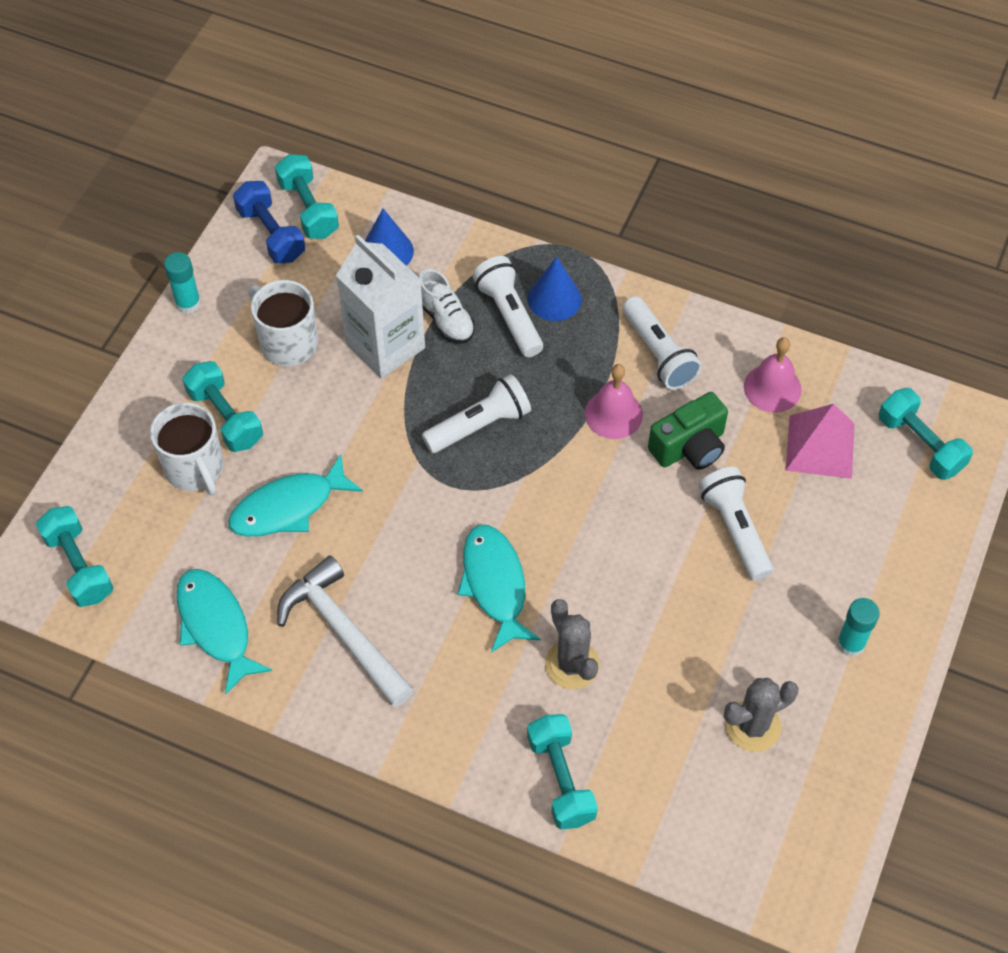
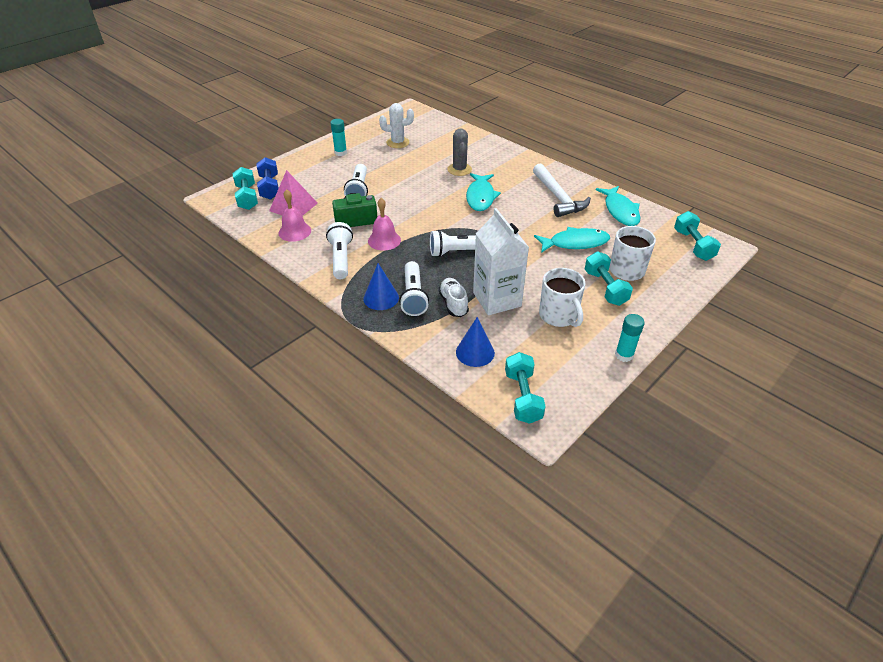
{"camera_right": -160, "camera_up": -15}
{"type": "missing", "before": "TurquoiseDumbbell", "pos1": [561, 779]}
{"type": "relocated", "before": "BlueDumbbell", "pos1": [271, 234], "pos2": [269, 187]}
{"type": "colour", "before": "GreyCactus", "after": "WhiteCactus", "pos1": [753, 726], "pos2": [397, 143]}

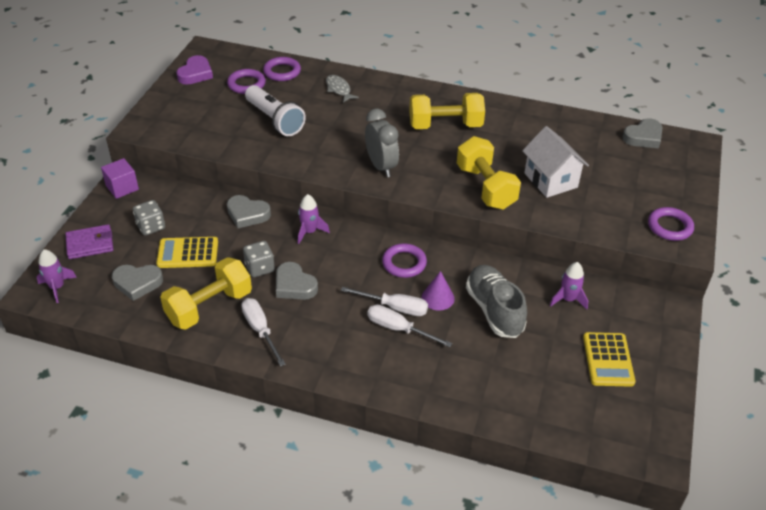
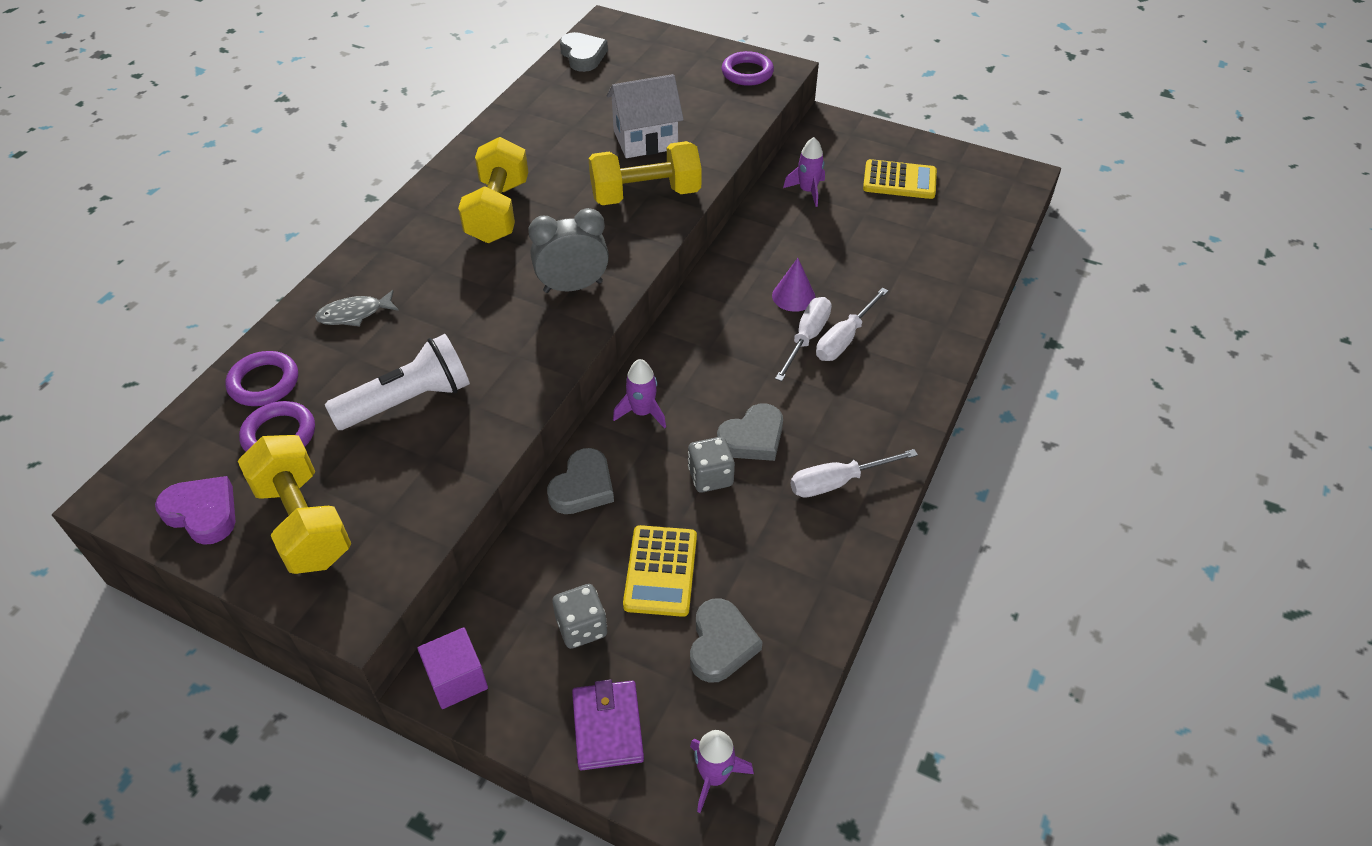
{"camera_right": -80, "camera_up": 5}
{"type": "missing", "before": "PurpleRing", "pos1": [404, 263]}
{"type": "missing", "before": "GreyShoe", "pos1": [494, 310]}
{"type": "relocated", "before": "YellowDumbbell", "pos1": [209, 307], "pos2": [304, 522]}

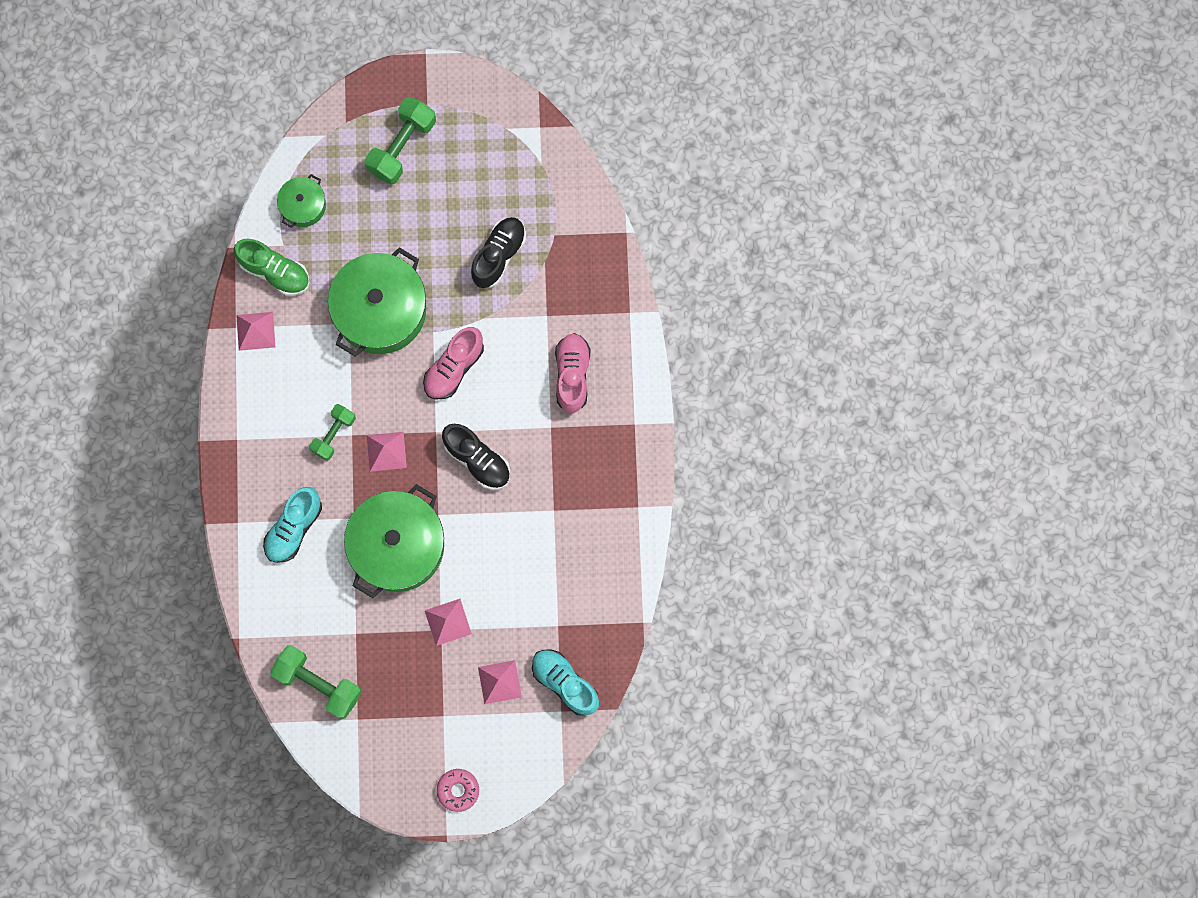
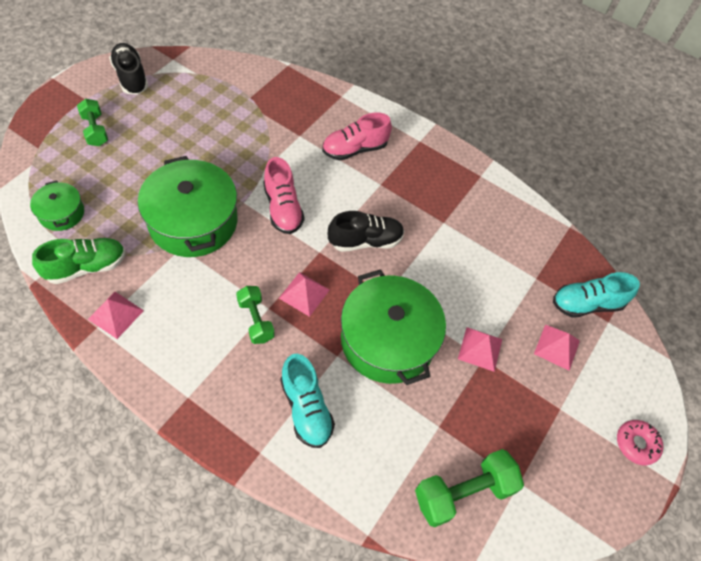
{"camera_right": -60, "camera_up": -20}
{"type": "relocated", "before": "BlackShoe", "pos1": [499, 255], "pos2": [131, 77]}
{"type": "spun", "before": "PinkShoe", "pos1": [572, 375], "pos2": [354, 149], "turn": -60}
{"type": "size", "before": "GreenDumbbell", "pos1": [402, 146], "pos2": [95, 130], "scale": 0.63}

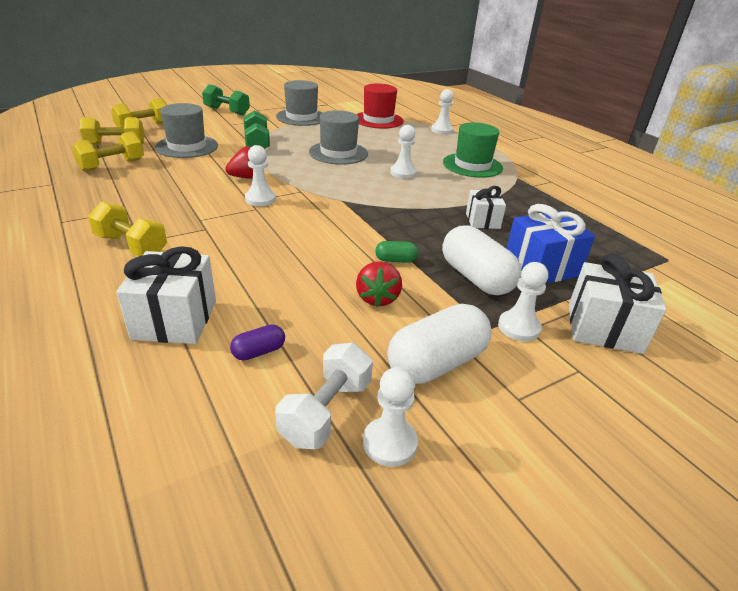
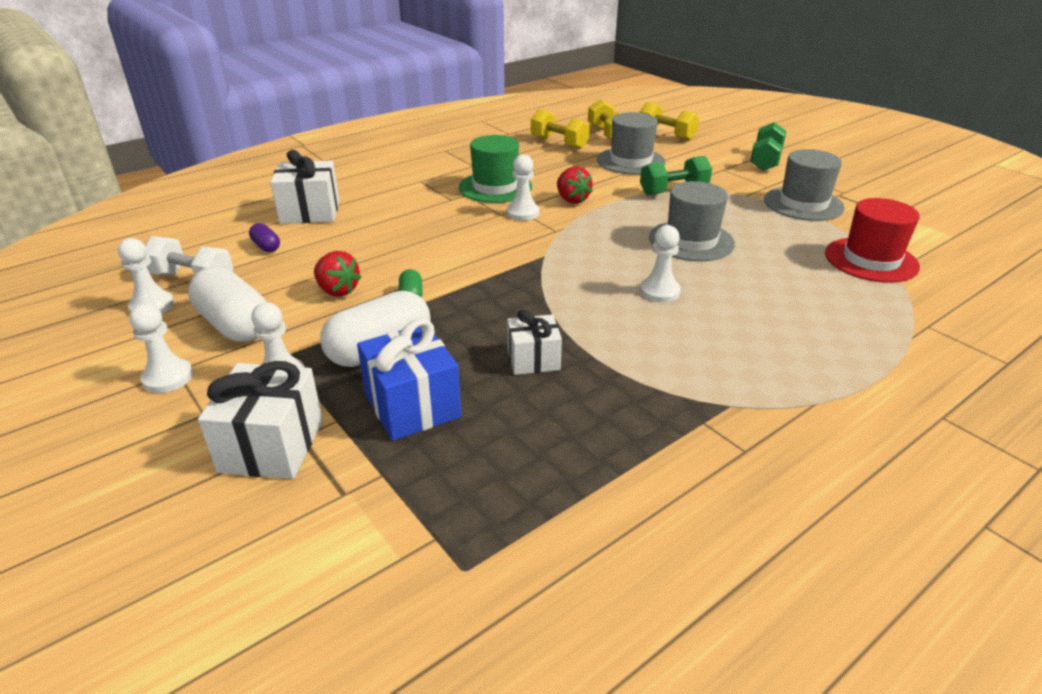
{"camera_right": 85, "camera_up": 0}
{"type": "missing", "before": "YellowDumbbell", "pos1": [131, 246]}
{"type": "relocated", "before": "WhitePawn", "pos1": [441, 130], "pos2": [168, 377]}
{"type": "relocated", "before": "GreenHat", "pos1": [472, 165], "pos2": [495, 187]}
{"type": "spun", "before": "RedStrawberry", "pos1": [377, 298], "pos2": [337, 290], "turn": -135}

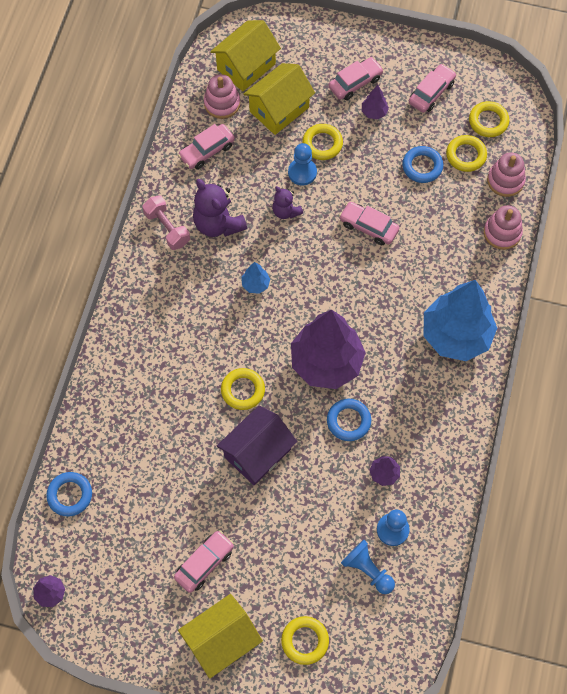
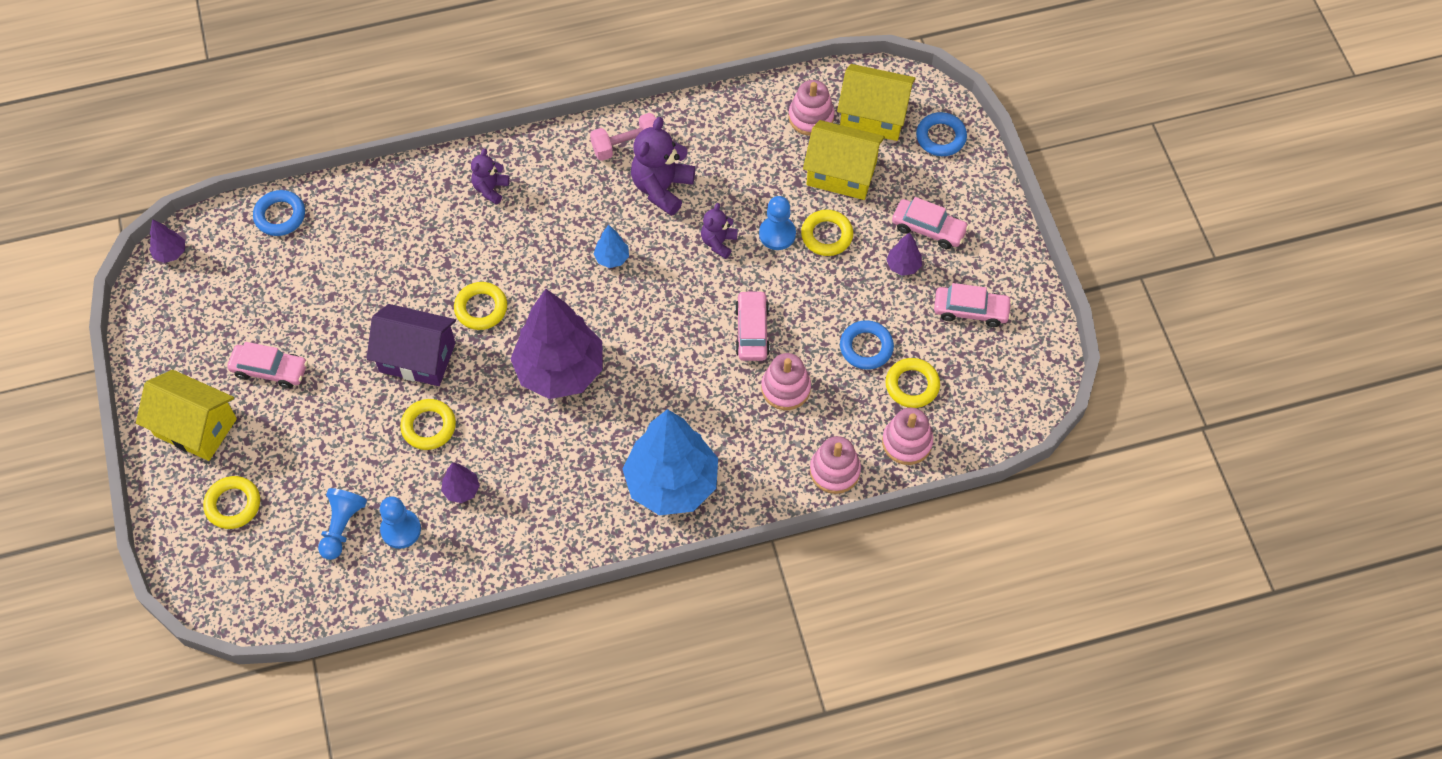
{"camera_right": 60, "camera_up": -5}
{"type": "missing", "before": "PinkCar", "pos1": [207, 151]}
{"type": "appeared", "after": "PurpleTeddyBear", "pos2": [490, 188]}
{"type": "appeared", "after": "PinkStackingToy", "pos2": [785, 388]}
{"type": "relocated", "before": "BlueRing", "pos1": [348, 421], "pos2": [940, 137]}
{"type": "relocated", "before": "YellowRing", "pos1": [488, 121], "pos2": [429, 426]}
{"type": "spun", "before": "PinkDumbbell", "pos1": [167, 228], "pos2": [626, 145], "turn": 45}

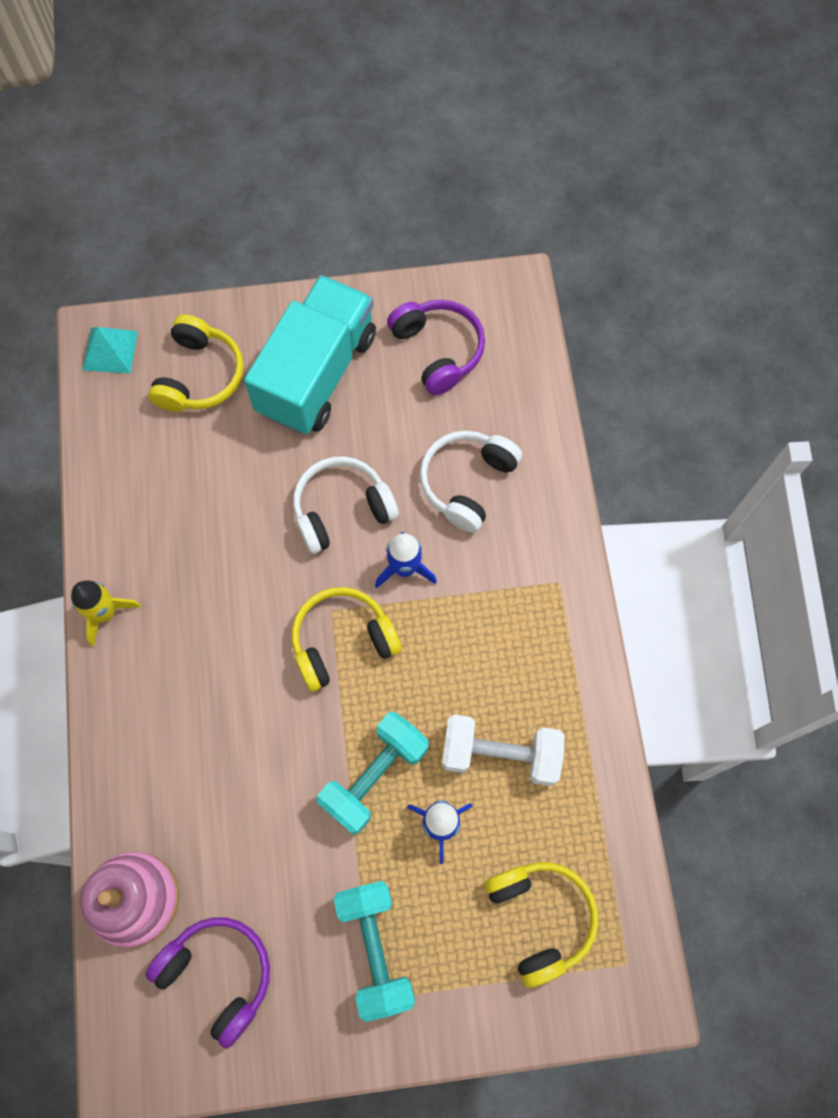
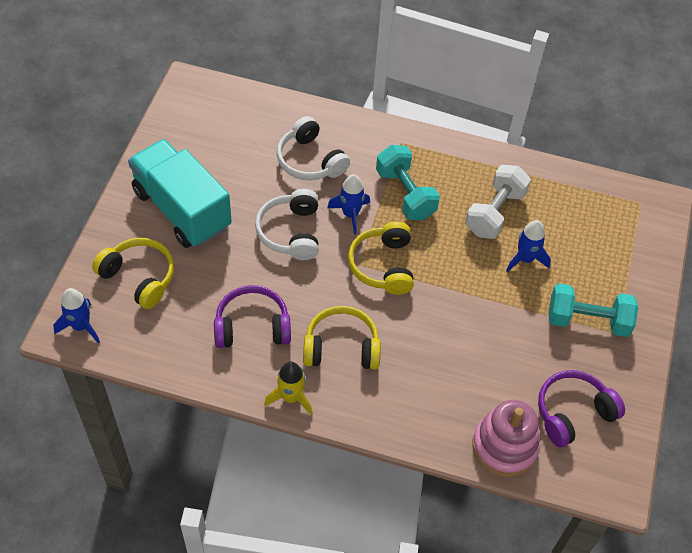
{"camera_right": -70, "camera_up": -15}
{"type": "relocated", "before": "TurquoiseDumbbell", "pos1": [375, 776], "pos2": [405, 194]}
{"type": "relocated", "before": "PurpleHeadphones", "pos1": [438, 350], "pos2": [252, 326]}
{"type": "relocated", "before": "YellowHeadphones", "pos1": [540, 917], "pos2": [341, 347]}
{"type": "exchanged", "before": "TurquoisePyramid", "after": "BlueRocket", "pos1": [110, 350], "pos2": [81, 326]}

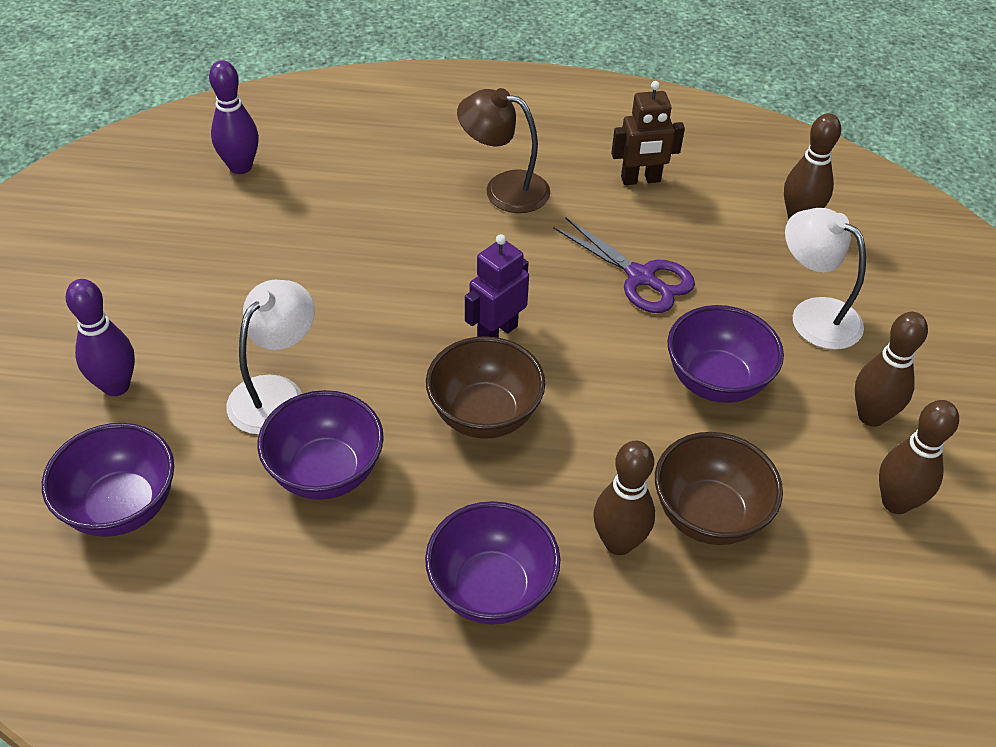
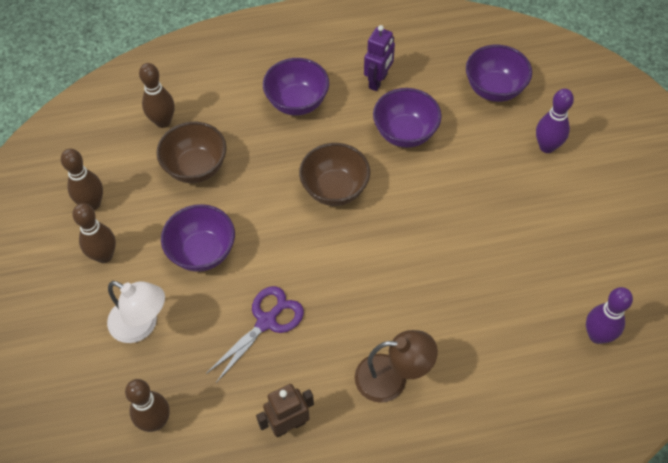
{"camera_right": 165, "camera_up": 10}
{"type": "missing", "before": "WhiteLamp", "pos1": [276, 393]}
{"type": "relocated", "before": "PurpleRobot", "pos1": [497, 333], "pos2": [378, 81]}
{"type": "relocated", "before": "BrownBowlingPin", "pos1": [618, 542], "pos2": [163, 121]}
{"type": "spun", "before": "PurpleScissors", "pos1": [641, 277], "pos2": [266, 321], "turn": 105}

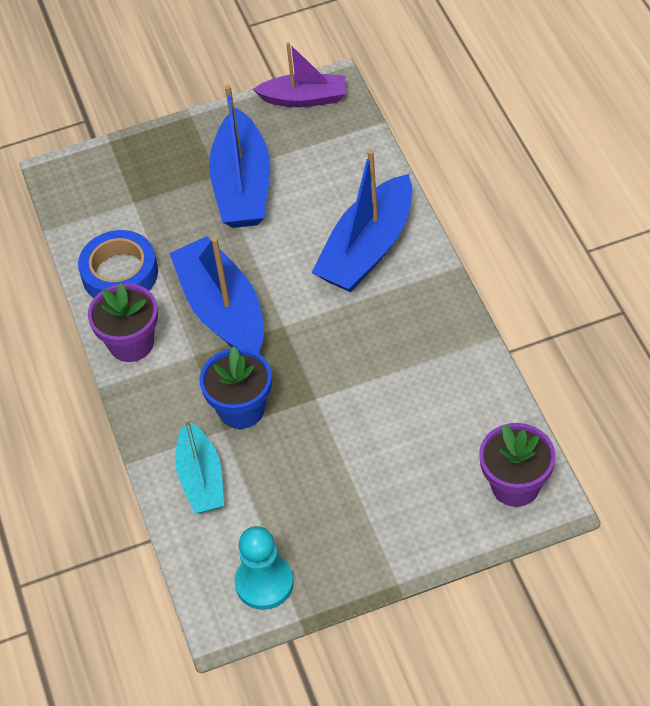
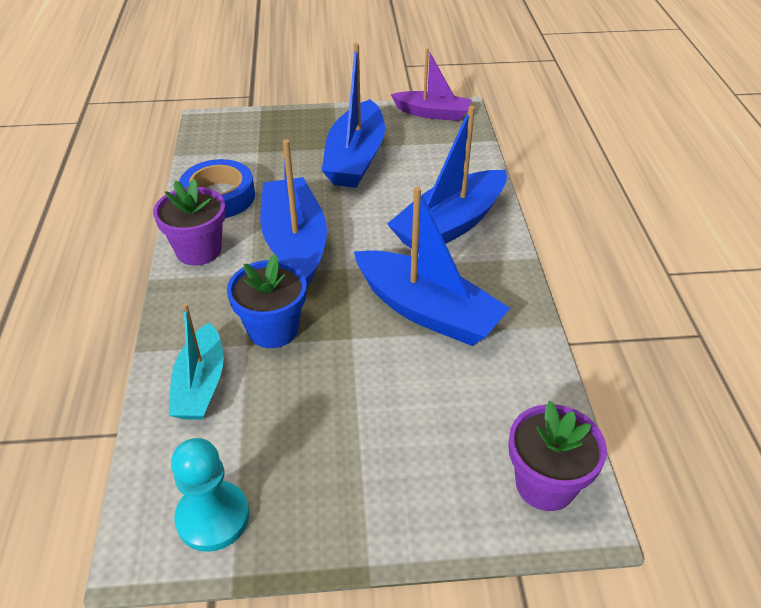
{"camera_right": 10, "camera_up": -10}
{"type": "appeared", "after": "BlueBoat", "pos2": [427, 311]}

